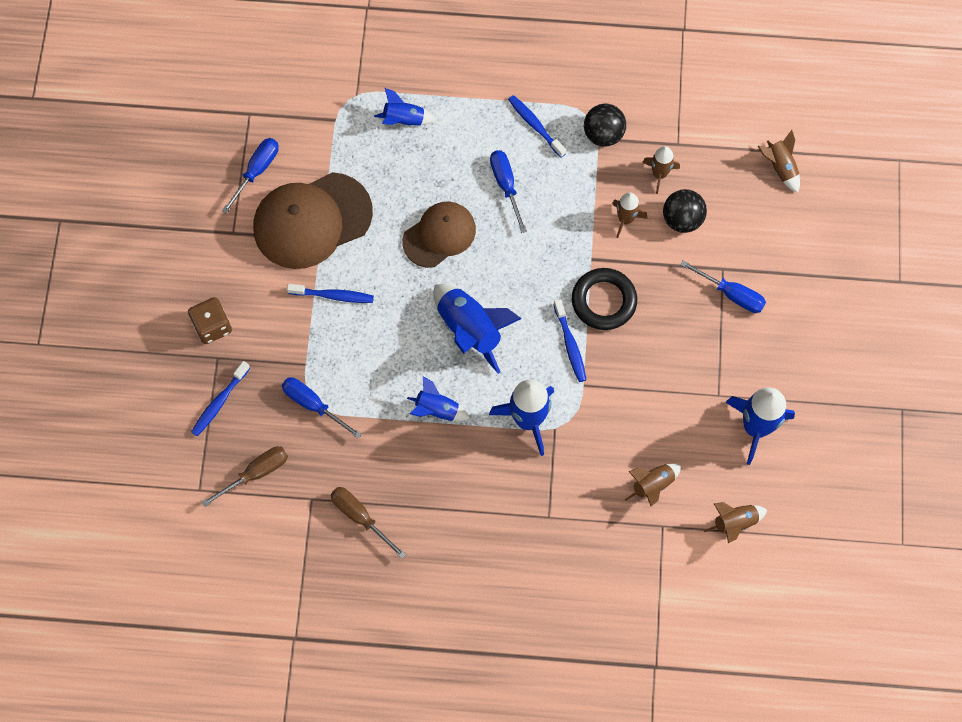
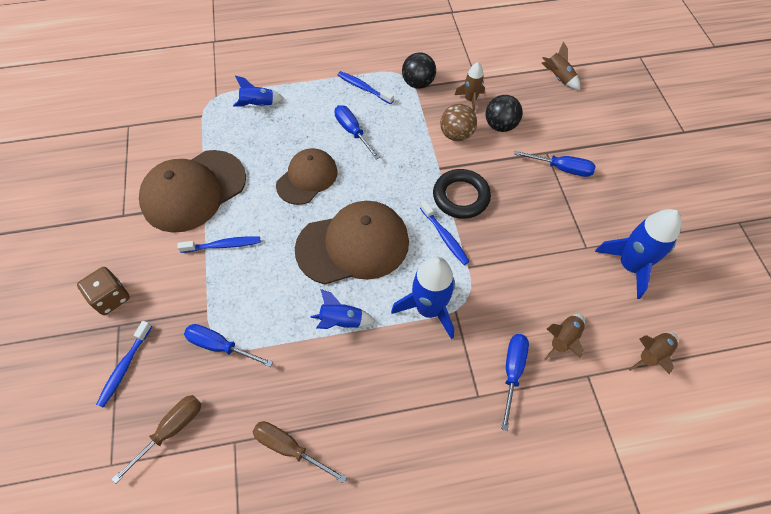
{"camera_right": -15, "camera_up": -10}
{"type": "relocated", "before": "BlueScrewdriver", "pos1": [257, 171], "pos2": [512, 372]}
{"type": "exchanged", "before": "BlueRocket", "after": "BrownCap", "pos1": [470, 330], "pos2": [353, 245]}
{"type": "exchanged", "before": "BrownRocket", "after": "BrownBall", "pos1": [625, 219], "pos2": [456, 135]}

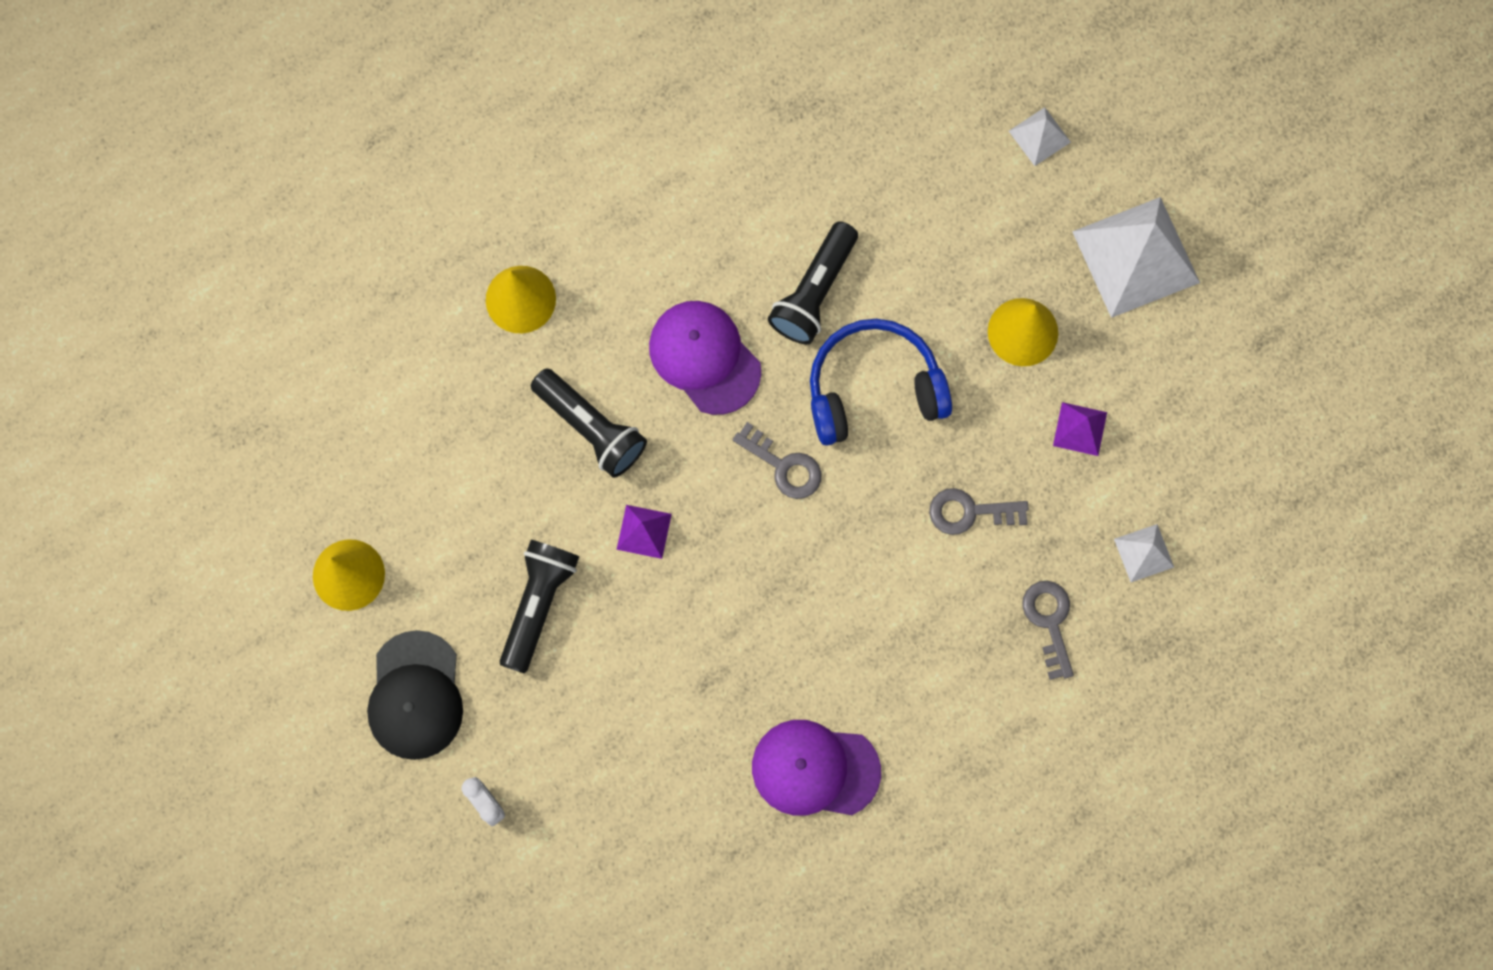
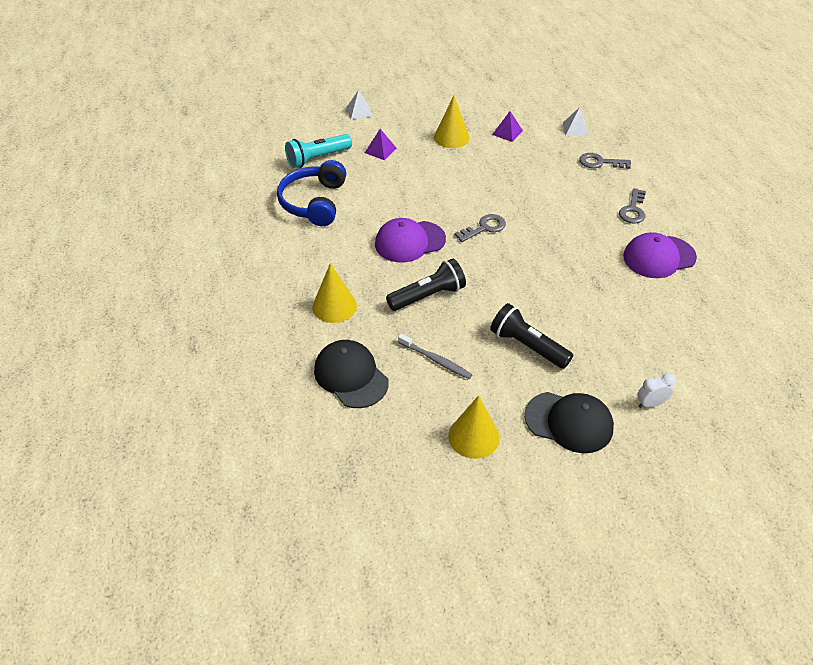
{"camera_right": -70, "camera_up": -30}
{"type": "missing", "before": "BlackFlashlight", "pos1": [814, 292]}
{"type": "missing", "before": "WhitePyramid", "pos1": [1135, 257]}
{"type": "appeared", "after": "TurquoiseFlashlight", "pos2": [317, 158]}
{"type": "appeared", "after": "BlackCap", "pos2": [351, 376]}
{"type": "appeared", "after": "GreyToothbrush", "pos2": [436, 360]}
{"type": "relocated", "before": "PurplePyramid", "pos1": [644, 531], "pos2": [380, 150]}
{"type": "relocated", "before": "BlueHeadphones", "pos1": [873, 388], "pos2": [314, 202]}
{"type": "relocated", "before": "GreyKey", "pos1": [969, 512], "pos2": [633, 210]}
{"type": "spun", "before": "PurpleCap", "pos1": [815, 769], "pos2": [659, 257], "turn": 45}

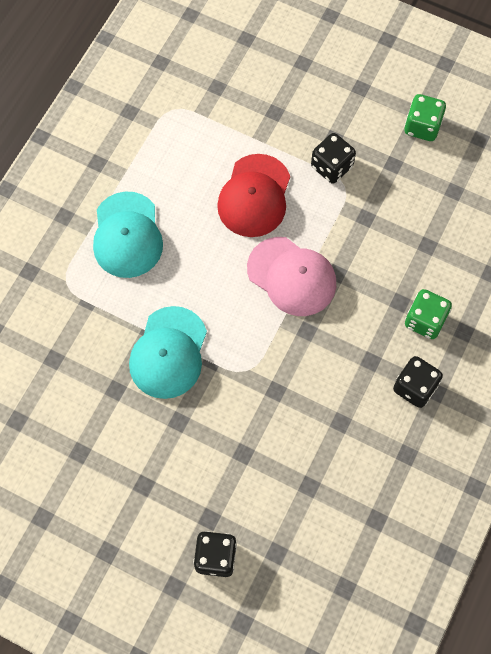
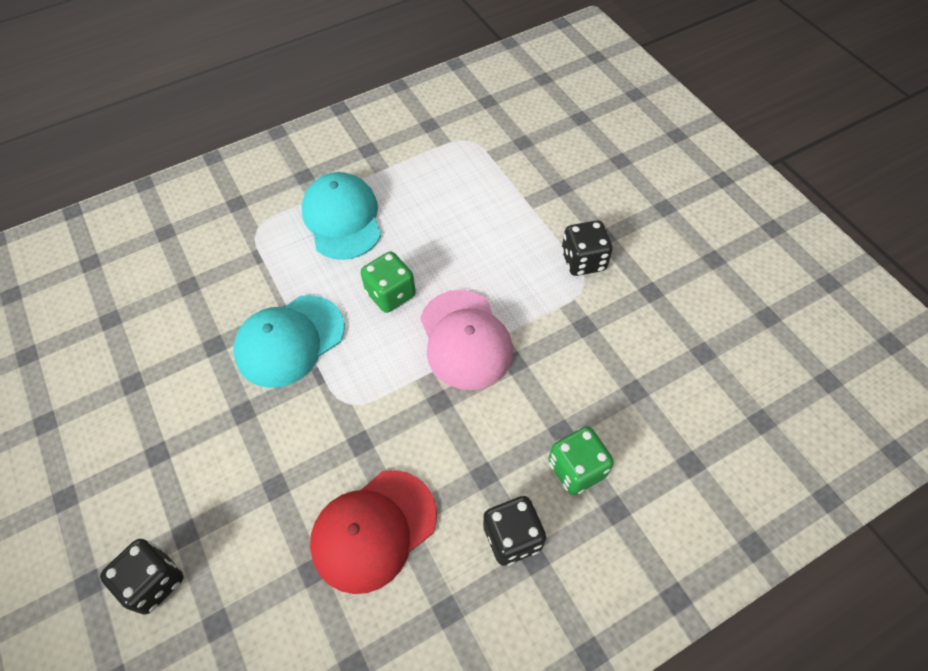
{"camera_right": 35, "camera_up": -10}
{"type": "relocated", "before": "RedCap", "pos1": [254, 196], "pos2": [373, 530]}
{"type": "relocated", "before": "GreenDice", "pos1": [422, 127], "pos2": [390, 294]}
{"type": "spun", "before": "TurquoiseCap", "pos1": [127, 235], "pos2": [342, 218], "turn": 135}

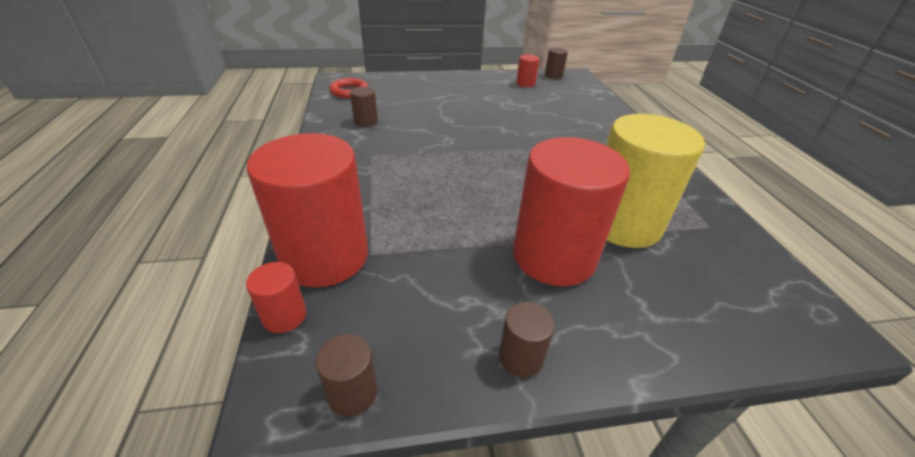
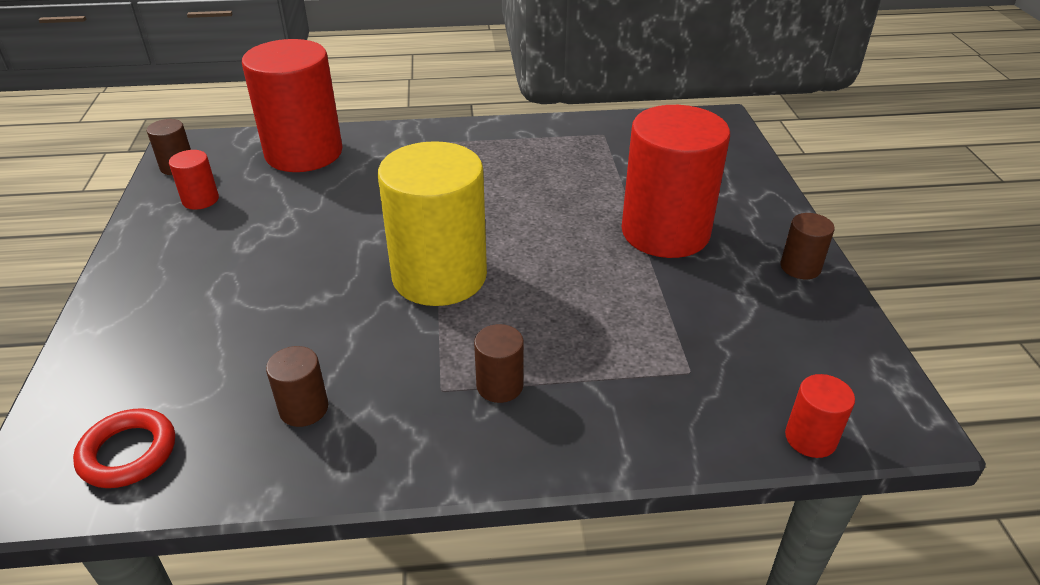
{"camera_right": -85, "camera_up": 0}
{"type": "relocated", "before": "RedCylinder", "pos1": [325, 256], "pos2": [304, 153]}
{"type": "relocated", "before": "BrownCylinder", "pos1": [352, 393], "pos2": [499, 385]}
{"type": "relocated", "before": "YellowCylinder", "pos1": [622, 223], "pos2": [439, 276]}

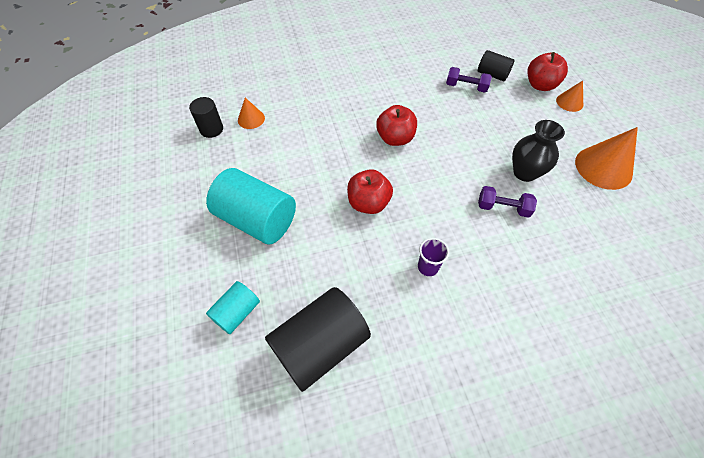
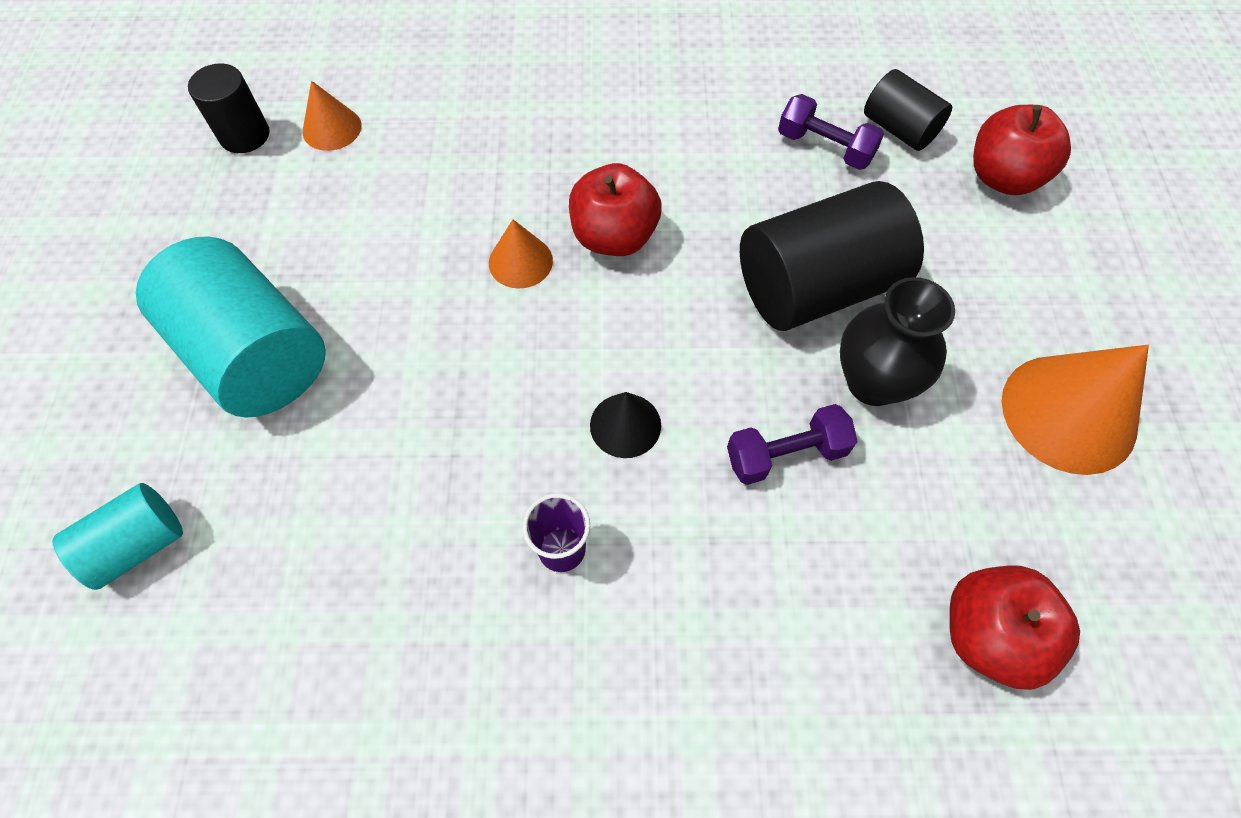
{"camera_right": 15, "camera_up": 5}
{"type": "appeared", "after": "BlackCone", "pos2": [625, 425]}
{"type": "relocated", "before": "BlackCylinder", "pos1": [320, 345], "pos2": [816, 287]}
{"type": "relocated", "before": "RedApple", "pos1": [368, 203], "pos2": [988, 634]}
{"type": "relocated", "before": "OrangeCone", "pos1": [569, 102], "pos2": [520, 261]}
{"type": "spun", "before": "PurpleDumbbell", "pos1": [503, 208], "pos2": [786, 454], "turn": -45}

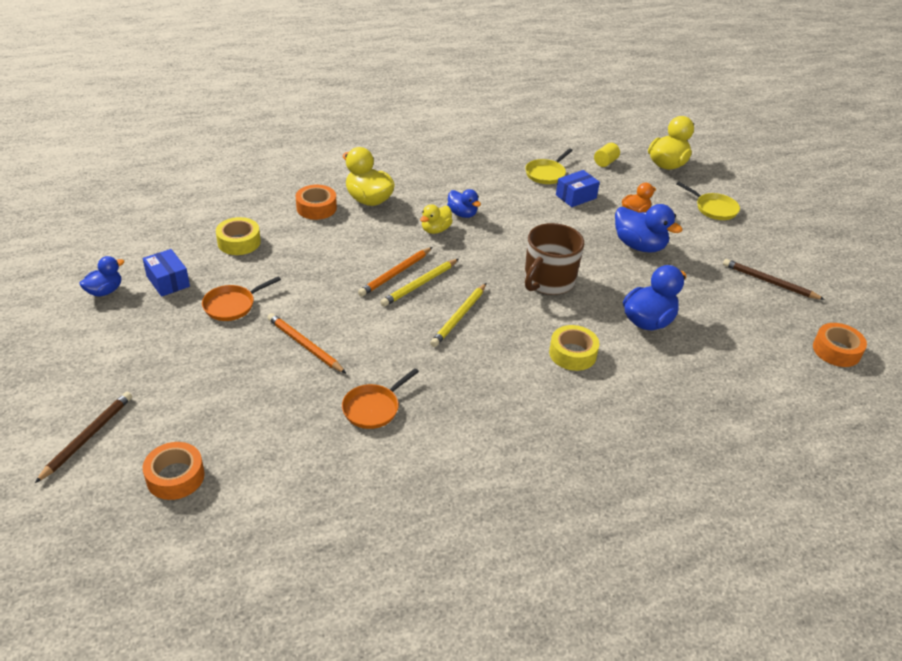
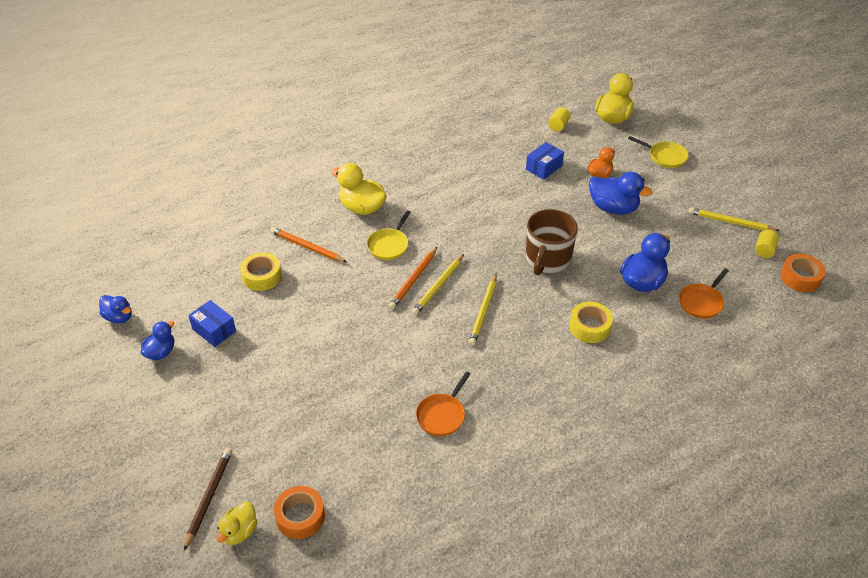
{"camera_right": -10, "camera_up": 5}
{"type": "missing", "before": "OrangeTape", "pos1": [316, 208]}
{"type": "appeared", "after": "YellowCylinder", "pos2": [764, 250]}
{"type": "relocated", "before": "OrangePan", "pos1": [232, 305], "pos2": [701, 302]}
{"type": "relocated", "before": "OrangePencil", "pos1": [305, 345], "pos2": [307, 247]}
{"type": "relocated", "before": "YellowDuck", "pos1": [435, 230], "pos2": [239, 532]}
{"type": "relocated", "before": "BlueDuck", "pos1": [462, 214], "pos2": [119, 317]}
{"type": "relocated", "before": "YellowPan", "pos1": [546, 174], "pos2": [389, 245]}
{"type": "colour", "before": "BrownPencil", "after": "YellowPencil", "pos1": [769, 282], "pos2": [730, 222]}

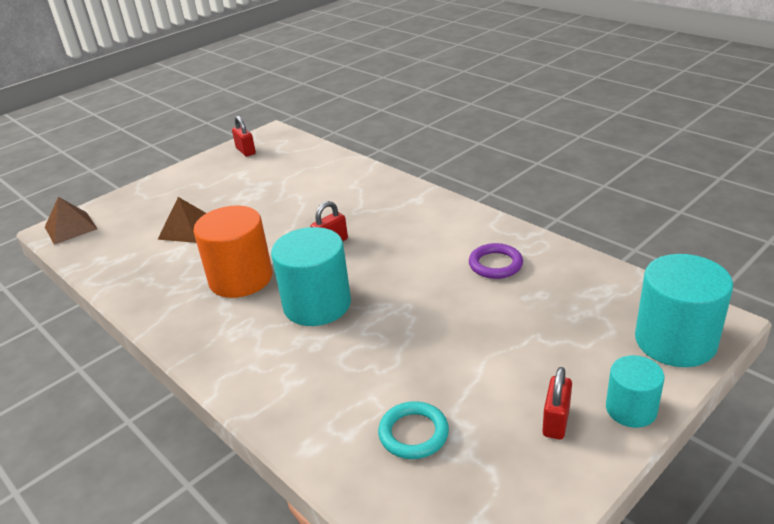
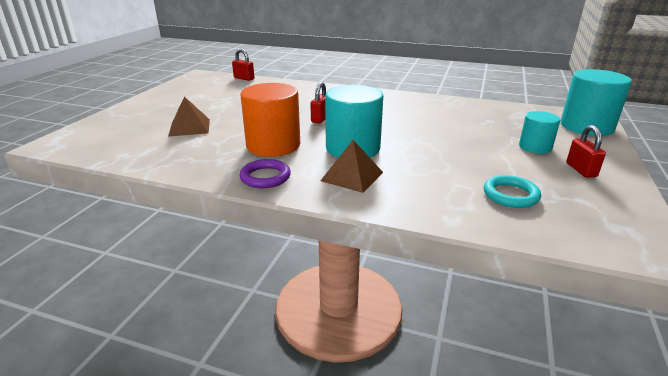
{"camera_right": -30, "camera_up": -5}
{"type": "relocated", "before": "BrownPyramid", "pos1": [70, 227], "pos2": [352, 176]}
{"type": "relocated", "before": "RedPadlock", "pos1": [246, 151], "pos2": [244, 78]}
{"type": "relocated", "before": "PurpleRing", "pos1": [495, 264], "pos2": [265, 177]}
{"type": "relocated", "before": "TurquoiseCylinder", "pos1": [631, 409], "pos2": [535, 147]}

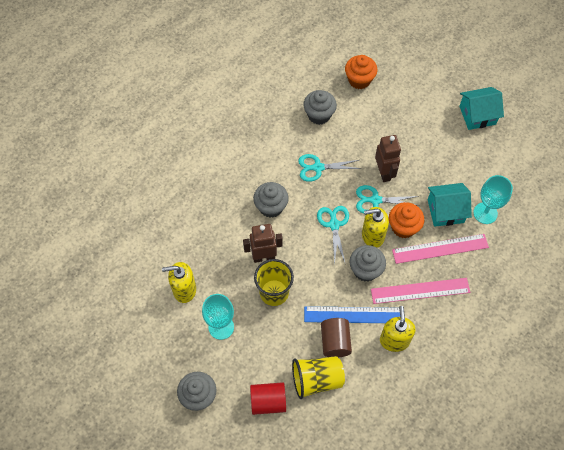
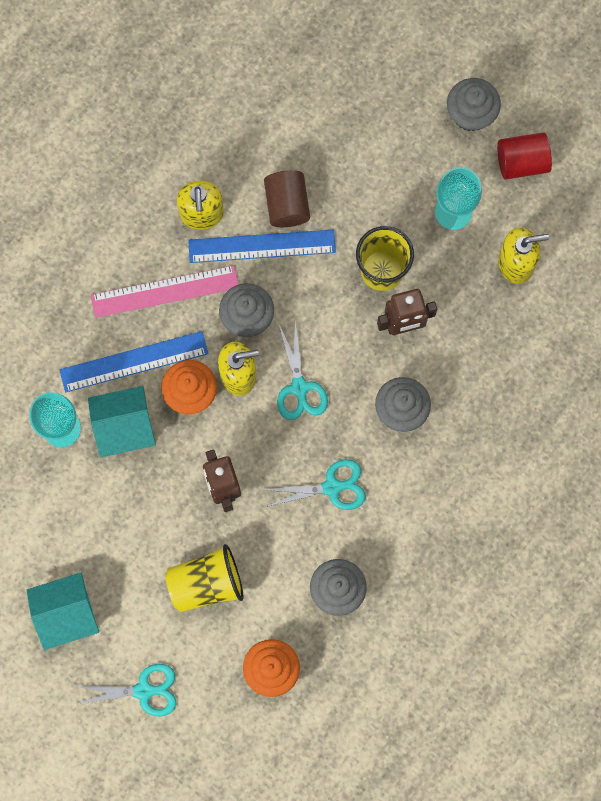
{"camera_right": 175, "camera_up": 15}
{"type": "relocated", "before": "RedCylinder", "pos1": [268, 401], "pos2": [522, 162]}
{"type": "relocated", "before": "YellowCup", "pos1": [316, 380], "pos2": [206, 583]}
{"type": "relocated", "before": "TurquoiseScissors", "pos1": [375, 200], "pos2": [144, 690]}
{"type": "colour", "before": "PinkRuler", "after": "BlueRuler", "pos1": [440, 248], "pos2": [134, 362]}

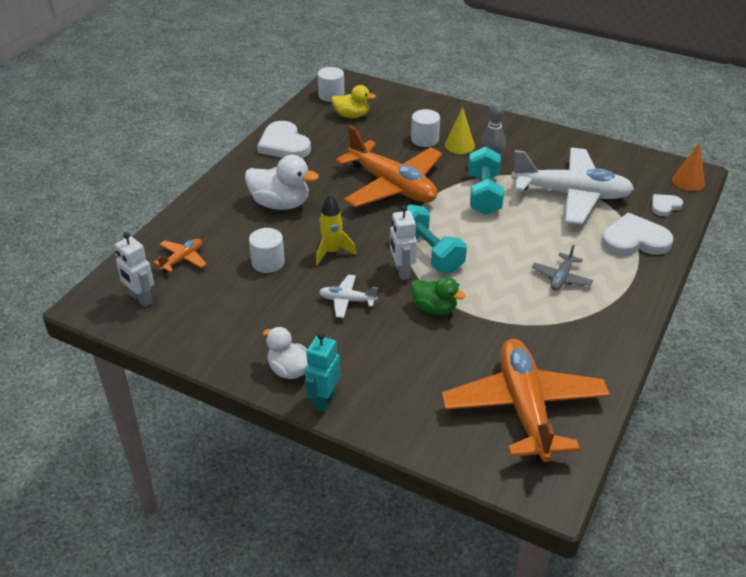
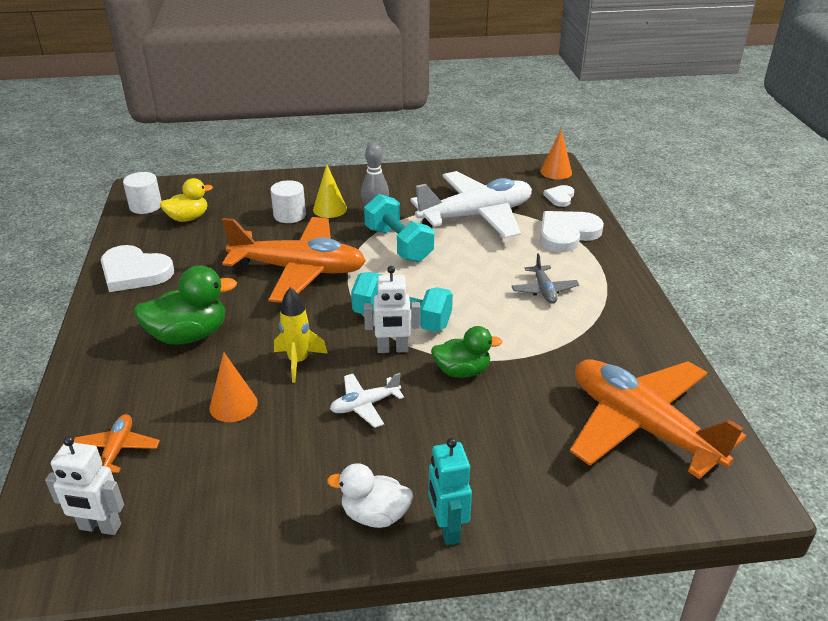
{"camera_right": -35, "camera_up": -5}
{"type": "exchanged", "before": "WhiteCylinder", "after": "OrangeCone", "pos1": [268, 262], "pos2": [233, 405]}
{"type": "colour", "before": "WhiteDuck", "after": "GreenDuck", "pos1": [280, 204], "pos2": [189, 335]}
{"type": "spun", "before": "WhiteRobot", "pos1": [402, 271], "pos2": [392, 349], "turn": -45}

